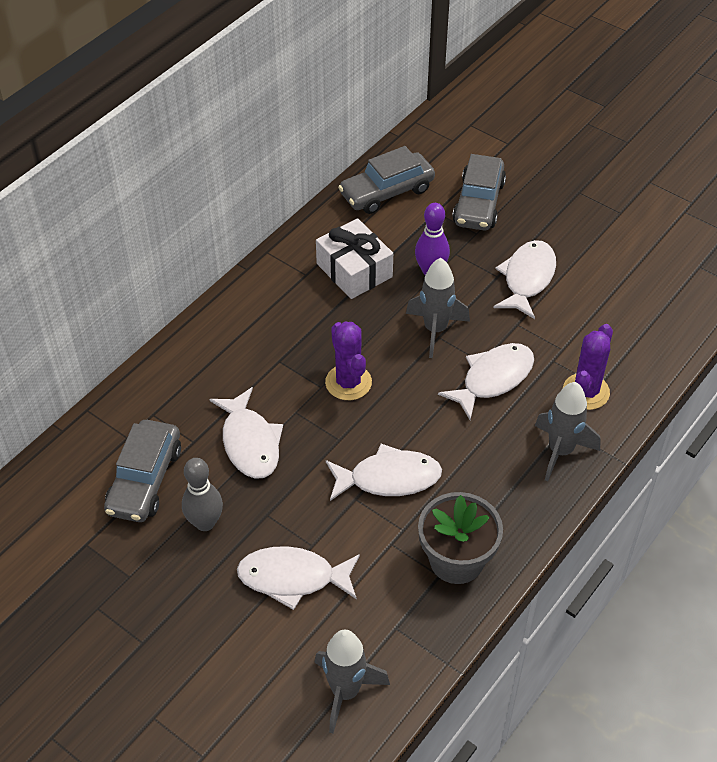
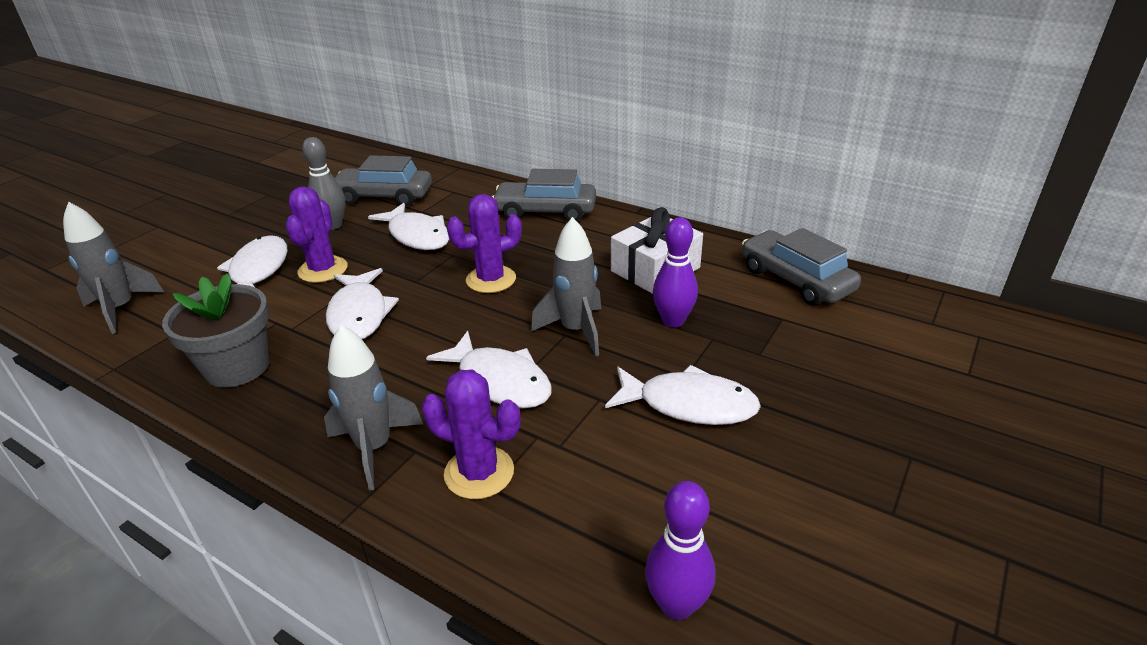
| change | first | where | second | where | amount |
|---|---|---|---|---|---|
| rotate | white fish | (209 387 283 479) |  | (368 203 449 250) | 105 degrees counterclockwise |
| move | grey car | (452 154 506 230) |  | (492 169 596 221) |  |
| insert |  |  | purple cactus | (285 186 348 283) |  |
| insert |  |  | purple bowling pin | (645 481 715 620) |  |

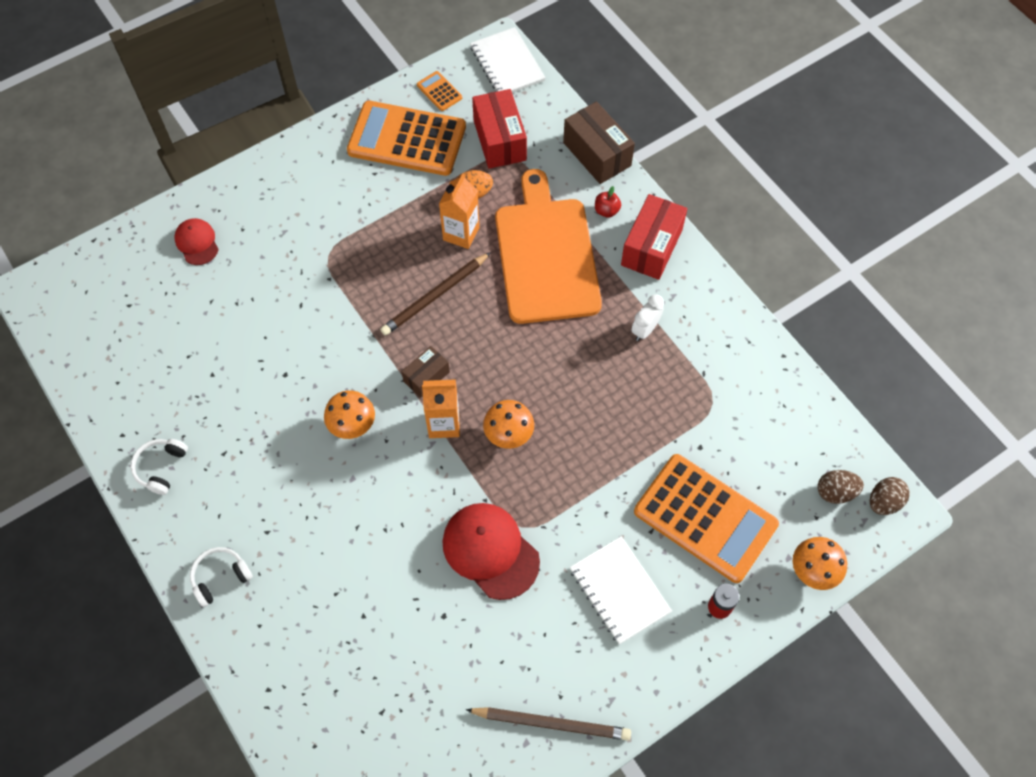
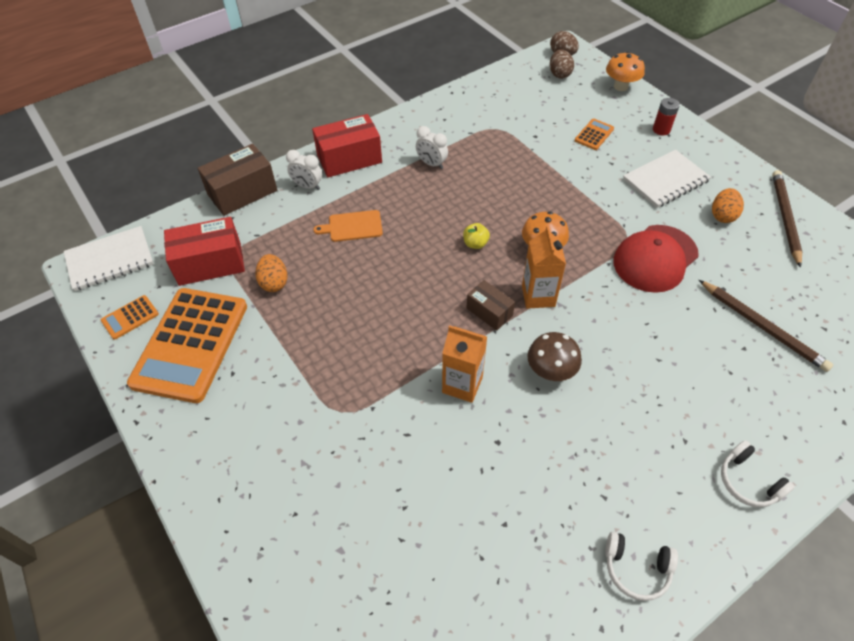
| change | first | where | second | where | amount |
|---|---|---|---|---|---|
| delete | red cap | (174 218 219 265) |  |  |  |
| recolor | orange mushroom | (324 390 375 439) | brown mushroom | (527 332 582 381) |  |
| move | brown pencil | (380 252 491 336) |  | (699 280 833 372) |  |
| move | orange carton | (439 174 480 249) |  | (442 325 487 403) |  |
| resize | orange cutting board | (495 169 602 324) |  | (313 210 383 242) | x0.40 |
| replace | red apple | (595 186 621 218) | white clock | (286 150 322 190) |  |
| rotate | red box | (621 194 687 280) |  | (312 114 382 177) | 45 degrees counterclockwise |
| resize | orange calculator | (634 454 779 583) |  | (575 119 614 150) | x0.41 |
| insert |  |  | yellow apple | (463 223 490 249) |  |
| insert |  |  | orange egg | (712 188 744 223) |  |

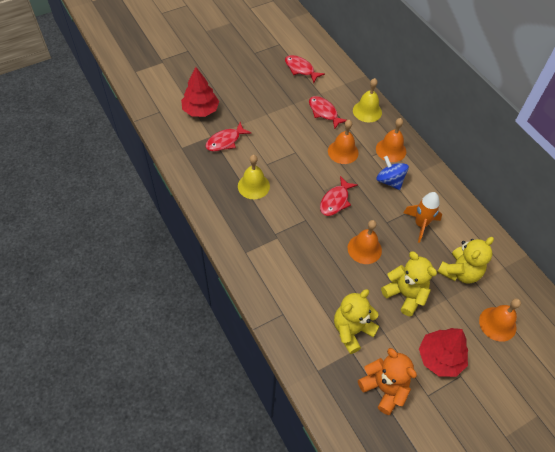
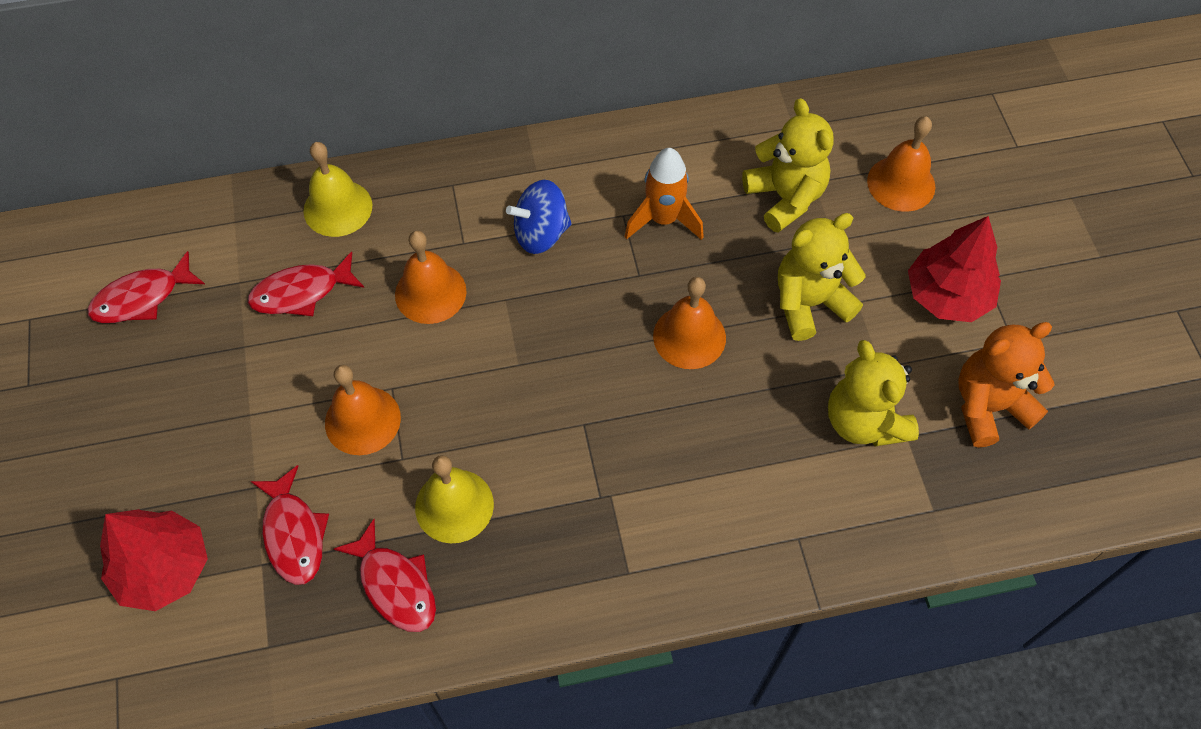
| change | first | where | second | where | amount |
|---|---|---|---|---|---|
| move | red fish | (320 176 358 216) |  | (334 519 436 632) |  |
| move | orange bell | (376 118 406 162) |  | (325 365 401 455) |  |

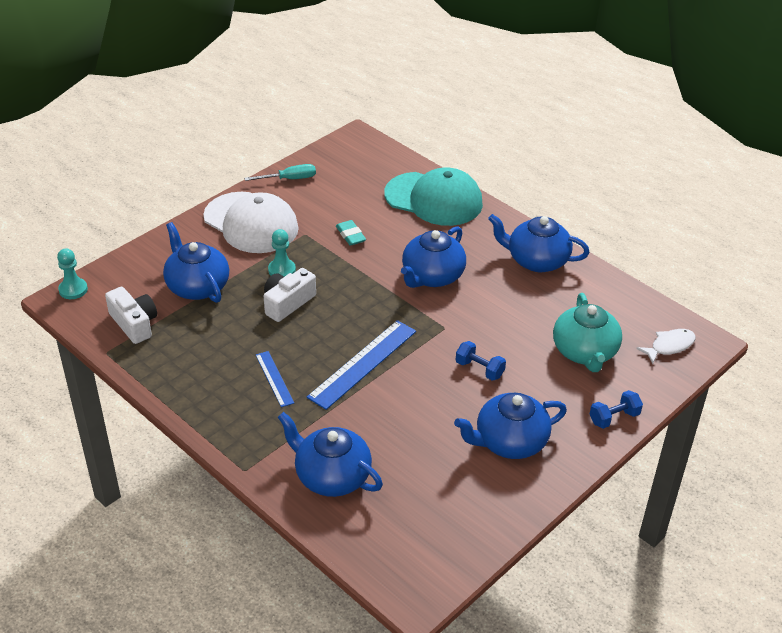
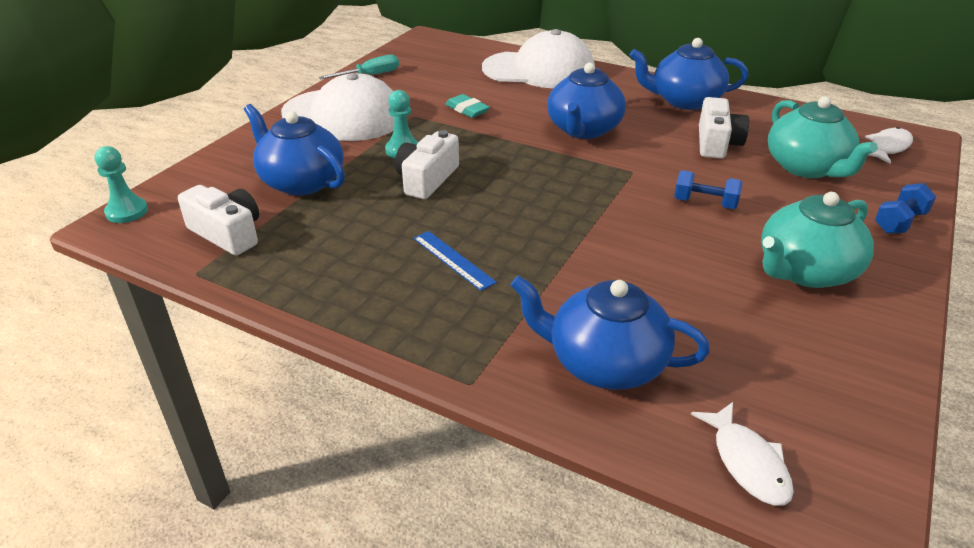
| change | first | where | second | where | amount |
|---|---|---|---|---|---|
| delete | blue ruler | (307 320 416 410) |  |  |  |
| recolor | turquoise cap | (384 167 483 226) | white cap | (482 29 595 88) |  |
| recolor | blue teapot | (454 393 567 459) | turquoise teapot | (761 192 874 288) |  |
| insert |  |  | white fish | (691 402 794 506) |  |
| insert |  |  | white camera | (699 97 749 159) |  |

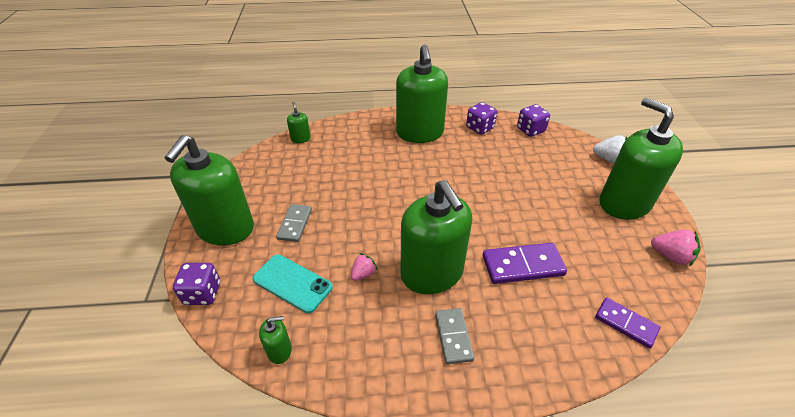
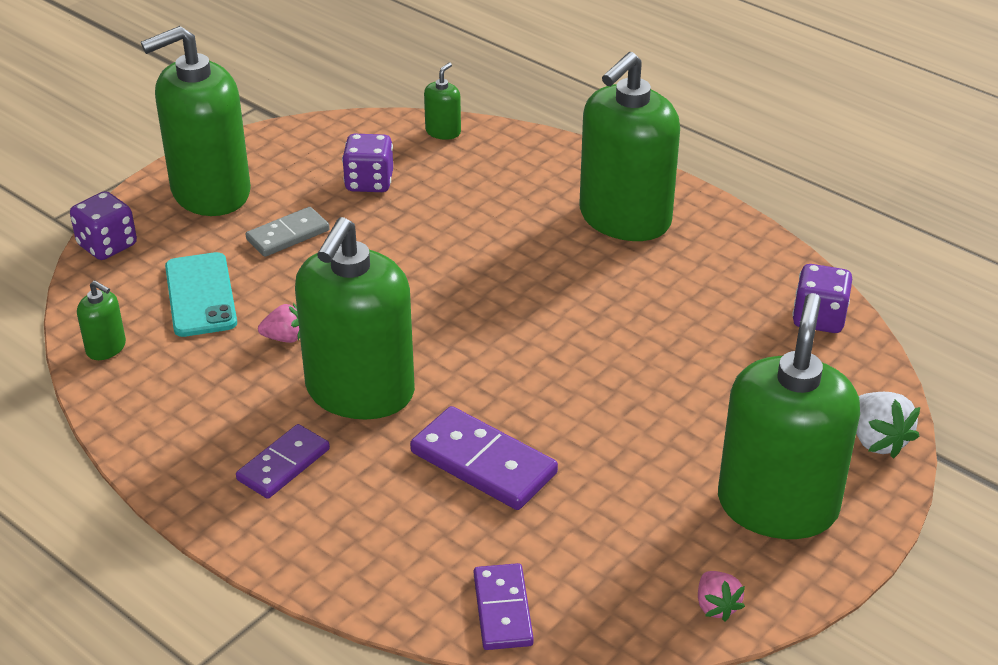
| change | first | where | second | where | amount |
|---|---|---|---|---|---|
| recolor | grey domino | (435 308 474 364) | purple domino | (236 424 330 499) |  |
| move | purple dice | (466 102 497 135) |  | (342 134 393 192) |  |
| resize | pink strawberry | (651 230 701 267) |  | (698 571 745 621) | x0.66 |

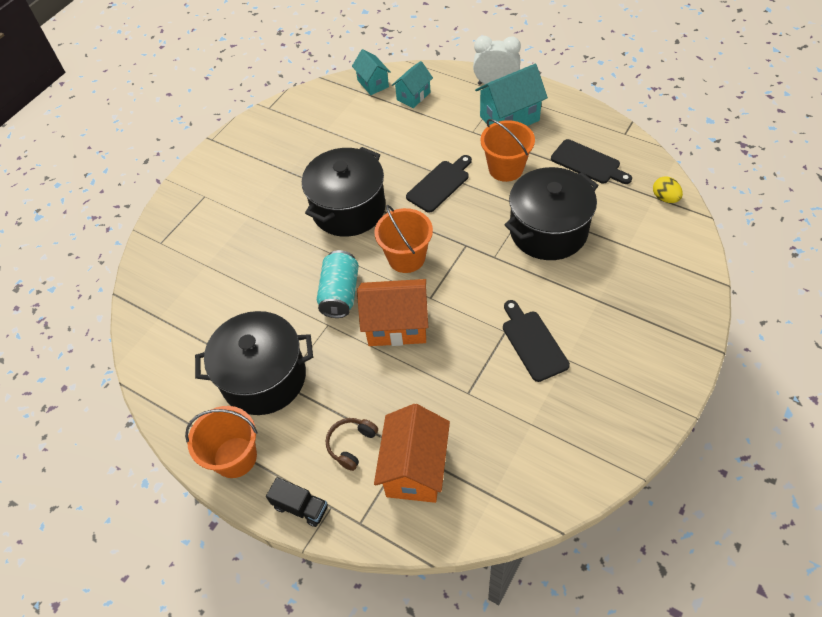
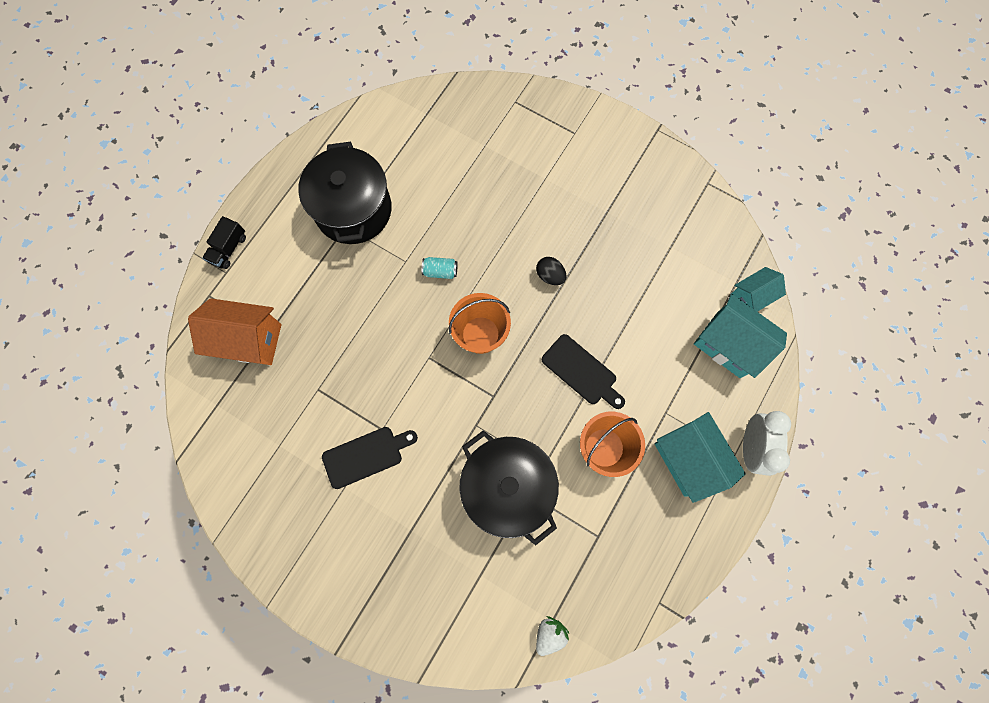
| change | first | where | second | where | amount |
|---|---|---|---|---|---|
| delete | orange bucket | (185 406 258 478) |  |  |  |
| replace | black pot | (302 147 386 237) | black egg | (536 257 567 285) |  |
| resize | turquoise can | (317 250 359 318) |  | (422 257 458 279) | x0.56 |
| delete | brown headphones | (326 418 378 471) |  |  |  |
| delete | orange house | (357 279 428 346) |  |  |  |
| resize | turquoise house | (392 61 433 108) |  | (694 294 787 378) | x1.64 |
| delete | black cutting board | (551 139 632 184) |  |  |  |
| replace | yellow egg | (653 176 683 203) | white strawberry | (536 616 569 656) |  |

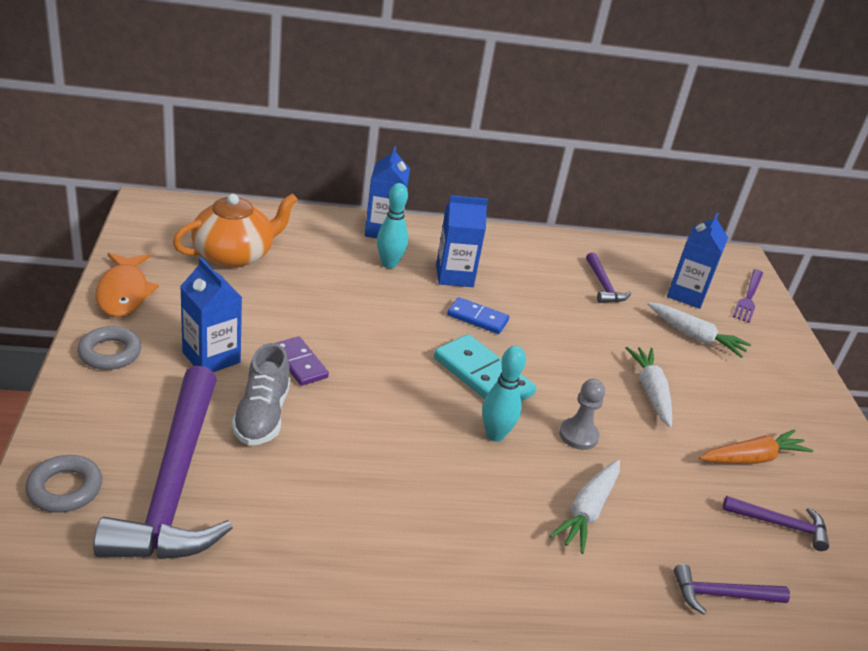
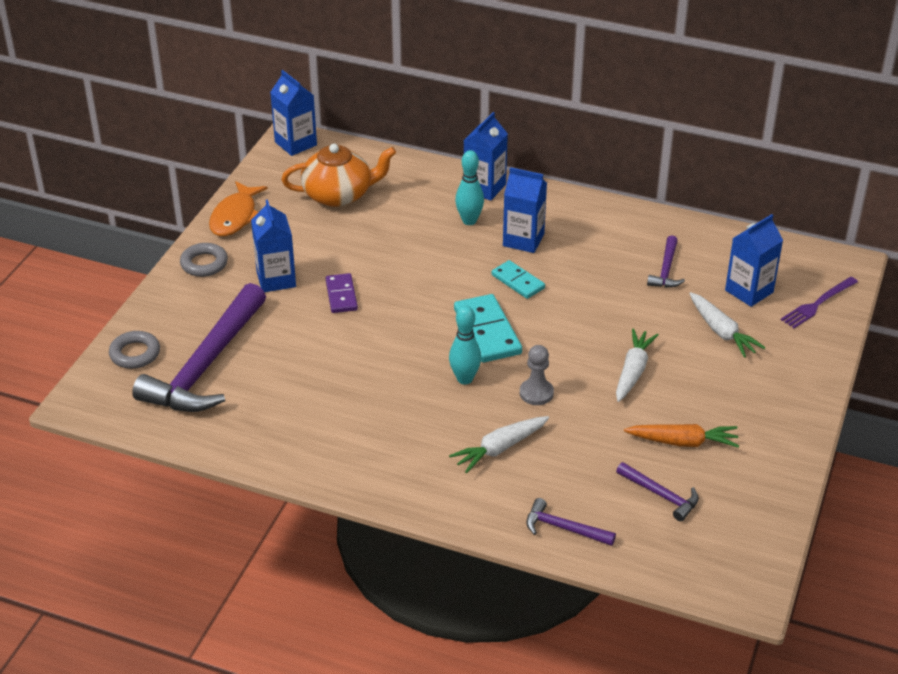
| change | first | where | second | where | amount |
|---|---|---|---|---|---|
| delete | grey shoe | (232 343 290 446) |  |  |  |
| recolor | blue domino | (447 297 509 334) | turquoise domino | (491 260 545 299) |  |
| insert |  |  | blue carton | (270 70 317 156) |  |

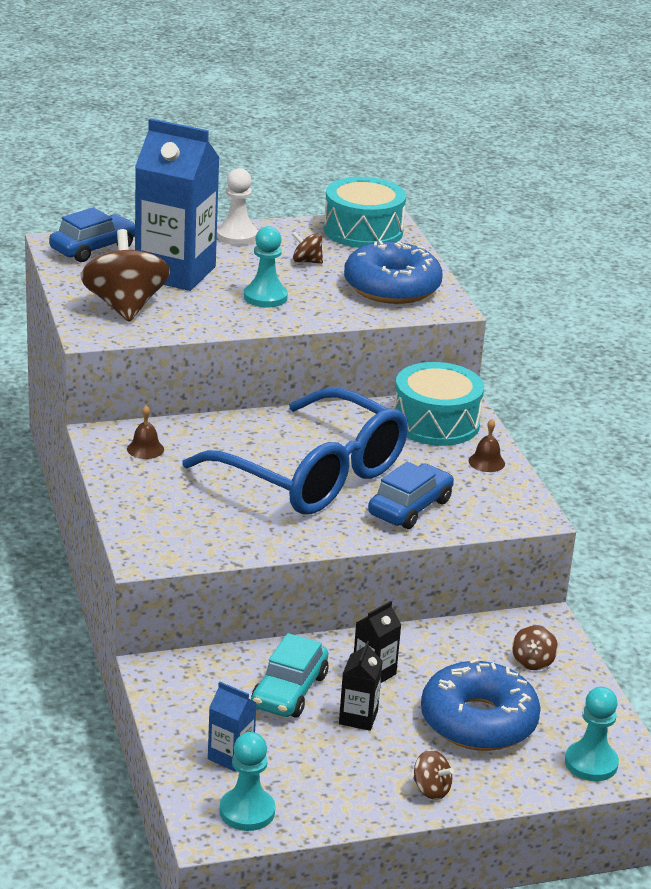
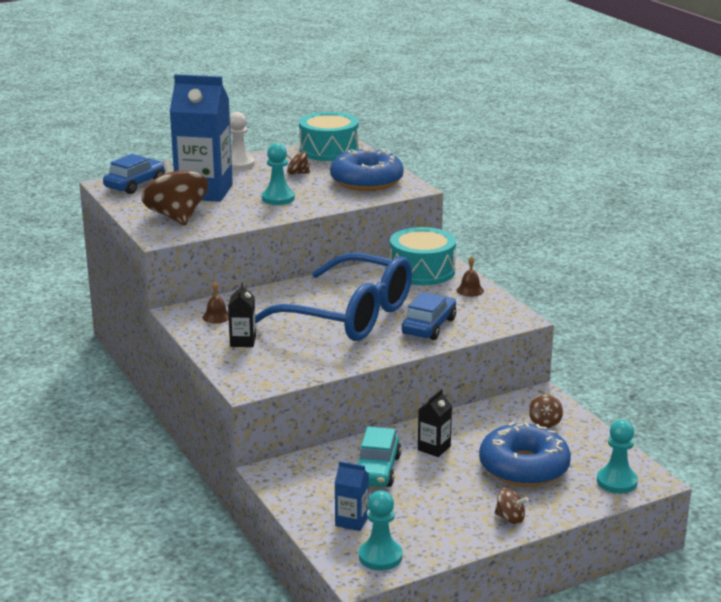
| change | first | where | second | where | amount |
|---|---|---|---|---|---|
| move | black carton | (339 641 383 731) |  | (228 283 256 347) |  |

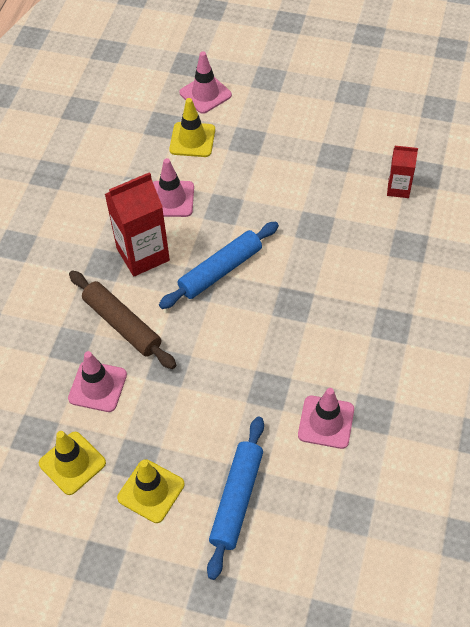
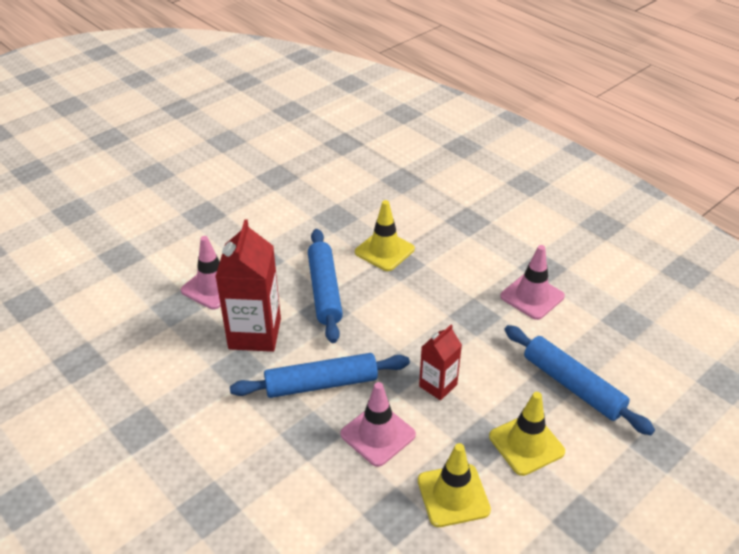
| change | first | where | second | where | amount |
|---|---|---|---|---|---|
| recolor | brown rolling pin | (69 271 176 369) | blue rolling pin | (230 353 410 398) |  |
| move | yellow traffic cone | (169 98 215 157) |  | (355 200 415 271) |  |
| delete | pink traffic cone | (179 51 232 114) |  |  |  |
| move | red carton | (387 146 418 198) |  | (419 325 462 400) |  |

